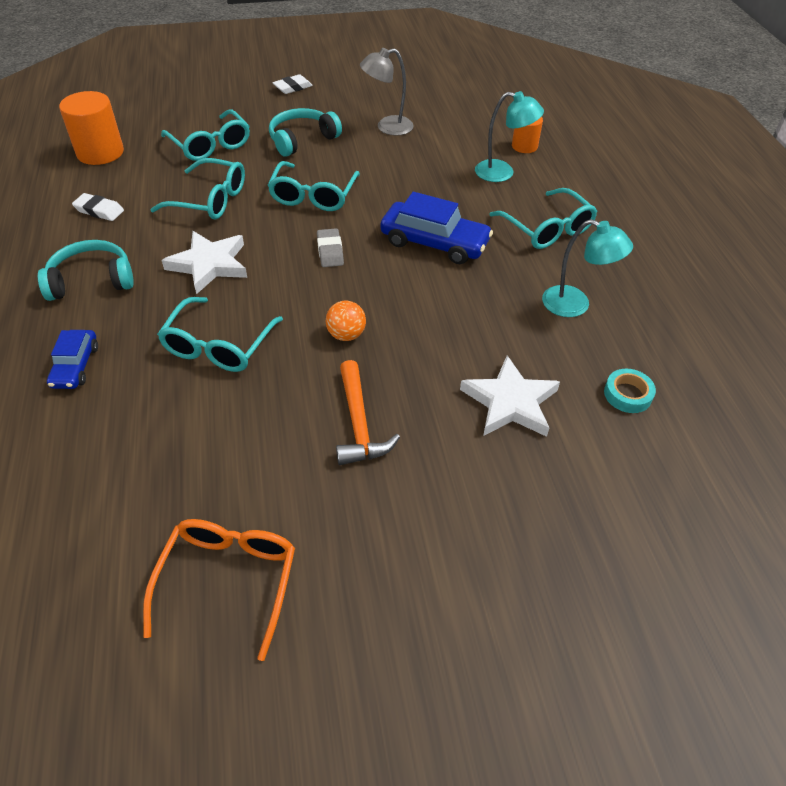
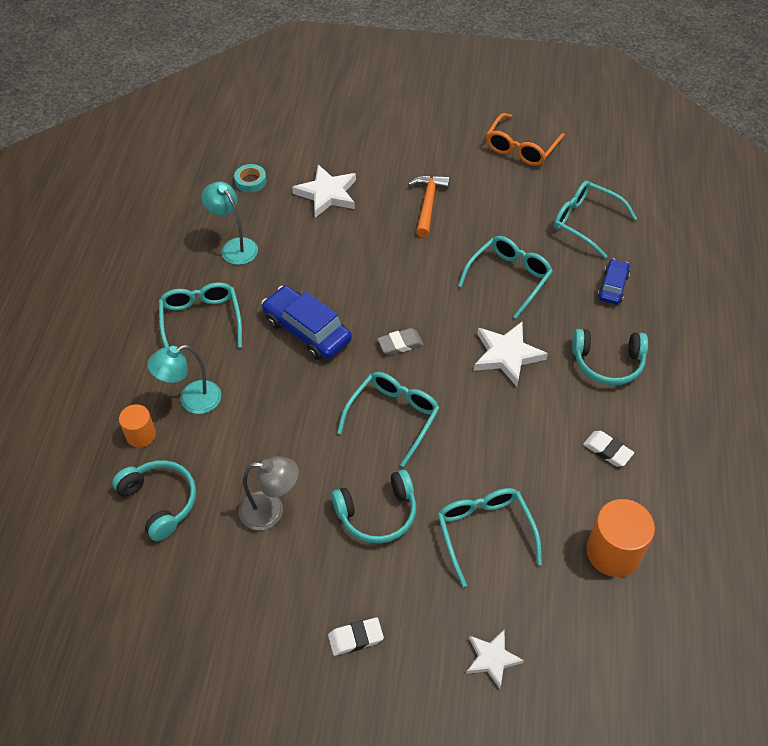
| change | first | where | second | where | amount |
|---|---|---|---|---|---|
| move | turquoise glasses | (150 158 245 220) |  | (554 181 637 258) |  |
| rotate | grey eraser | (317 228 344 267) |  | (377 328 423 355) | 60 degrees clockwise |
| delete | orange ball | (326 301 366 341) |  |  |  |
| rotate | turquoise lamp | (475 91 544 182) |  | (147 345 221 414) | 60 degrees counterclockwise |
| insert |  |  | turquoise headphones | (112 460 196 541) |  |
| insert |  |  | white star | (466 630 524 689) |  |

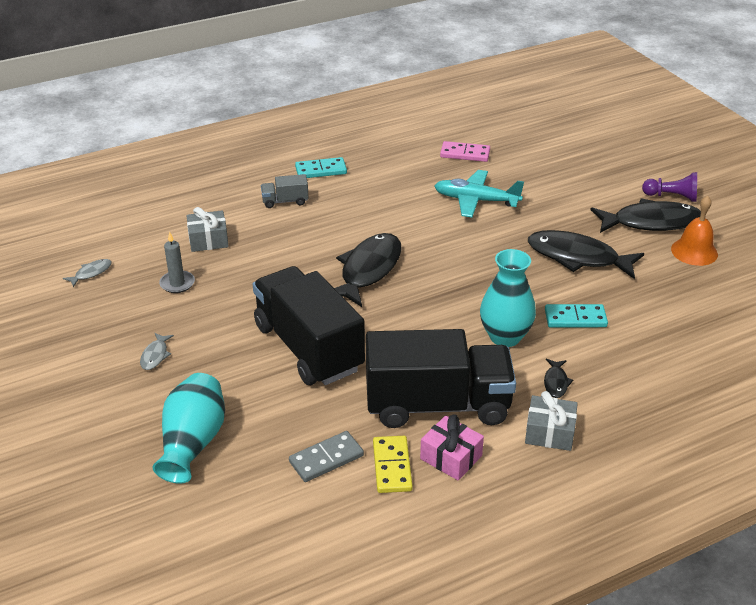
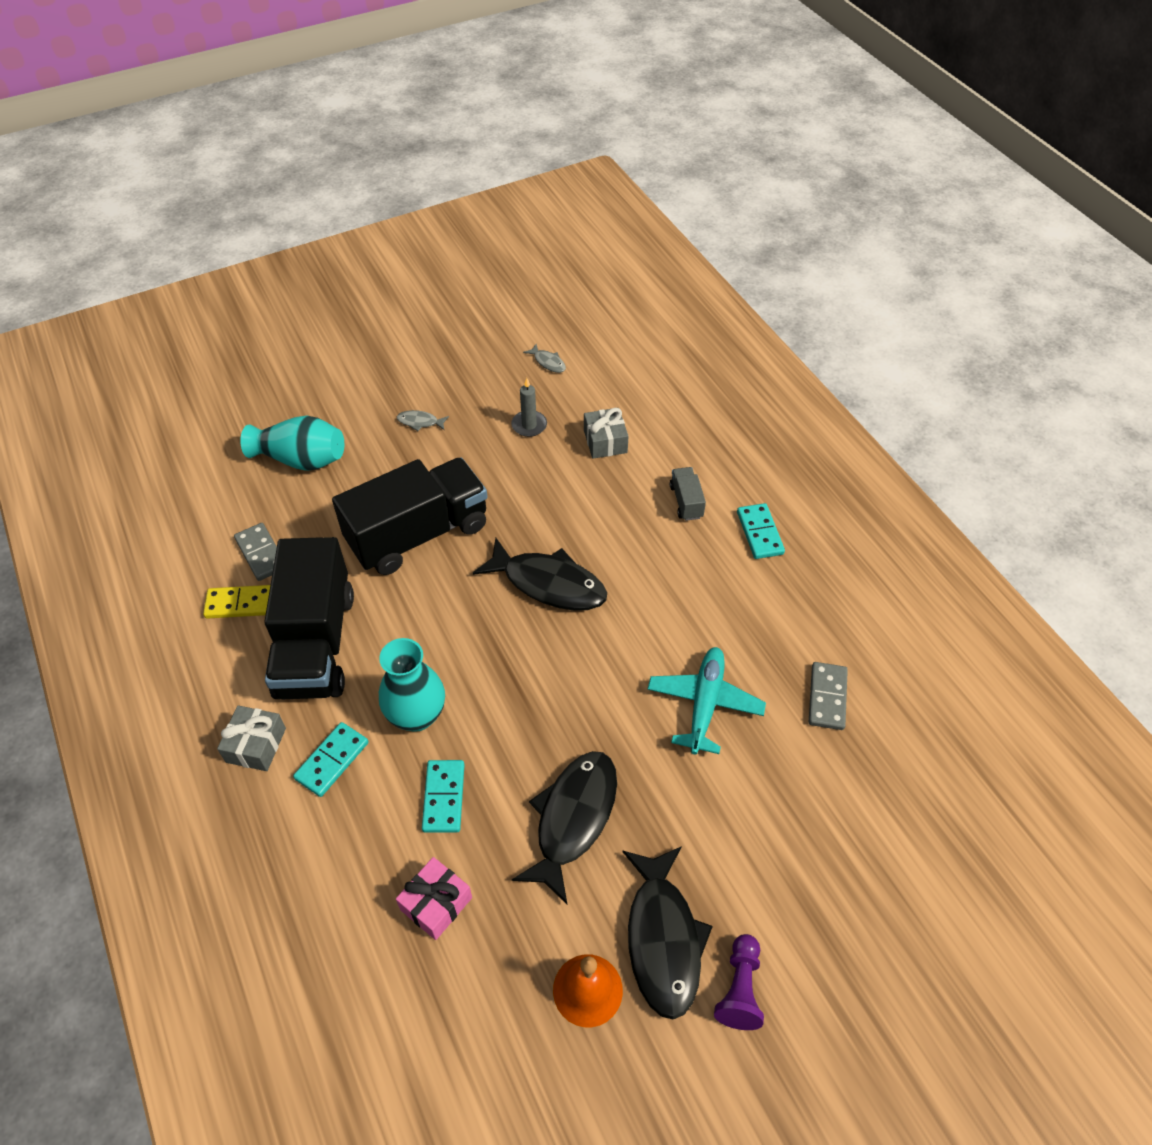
| change | first | where | second | where | amount |
|---|---|---|---|---|---|
| move | pink gift | (420 414 484 480) |  | (396 857 472 940) |  |
| recolor | pink domino | (440 141 490 162) | grey domino | (809 662 848 730) |  |
| replace | black fish | (544 359 573 398) | turquoise domino | (293 722 368 797) |  |

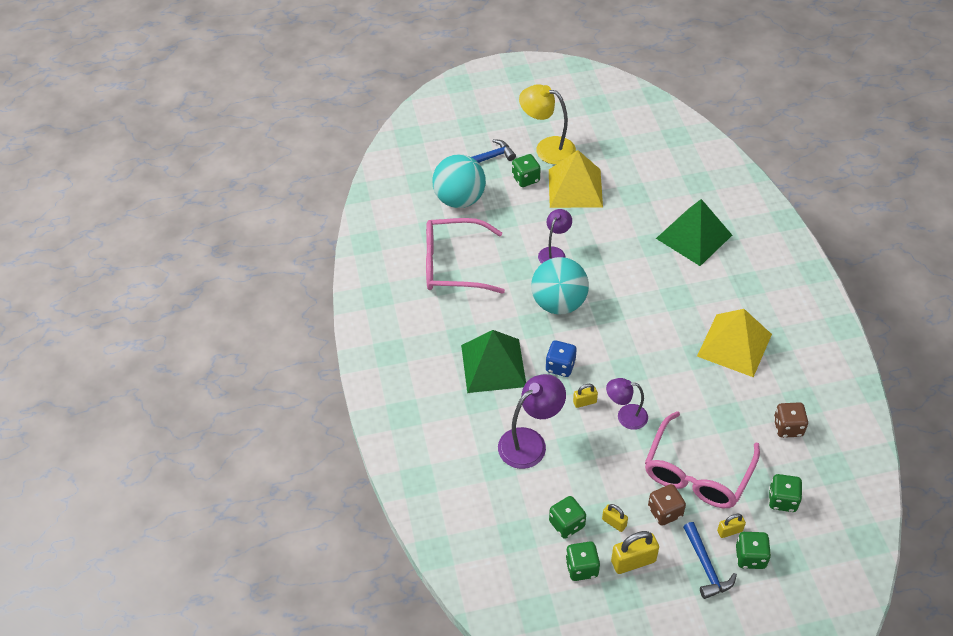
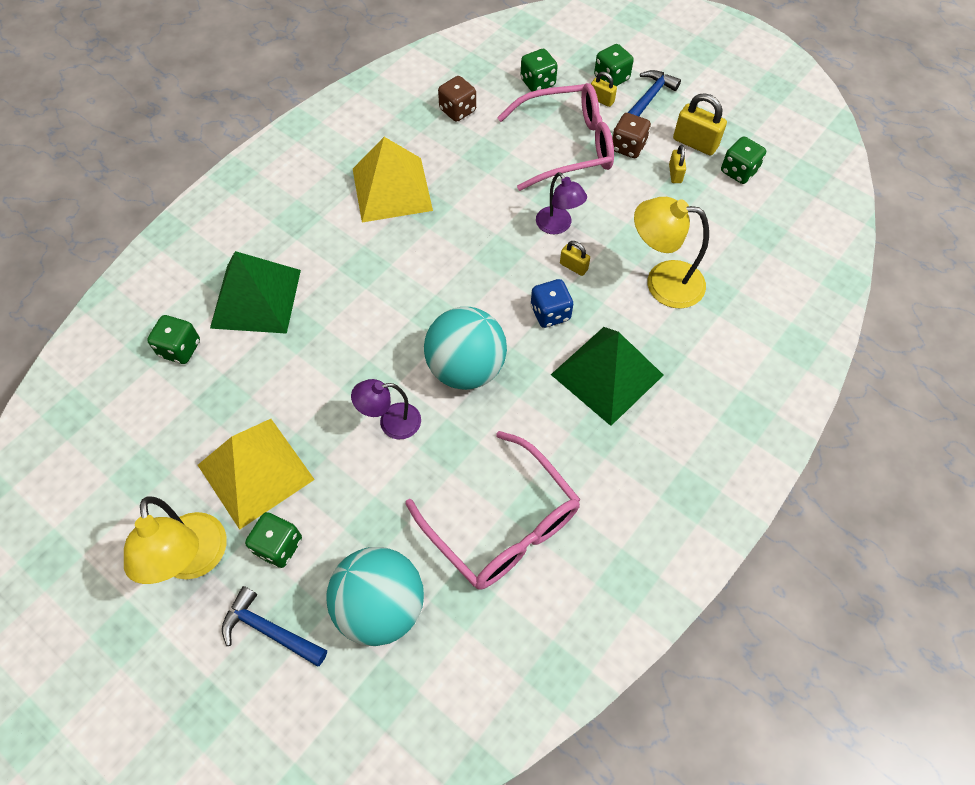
| change | first | where | second | where | amount |
|---|---|---|---|---|---|
| recolor | purple lamp | (498 374 566 469) | yellow lamp | (634 197 709 309) |  |
| move | green dice | (549 496 586 539) |  | (147 315 200 364) |  |

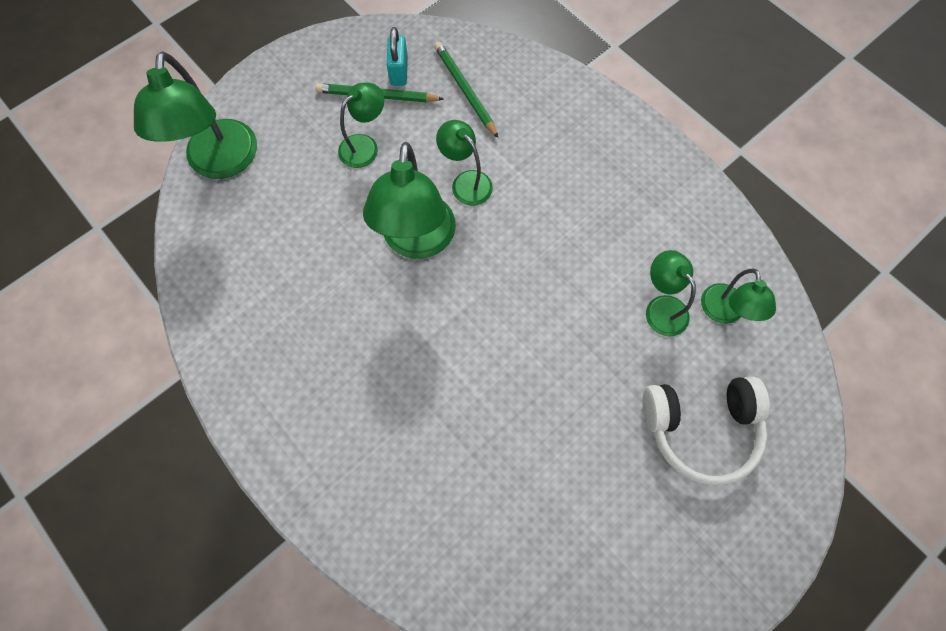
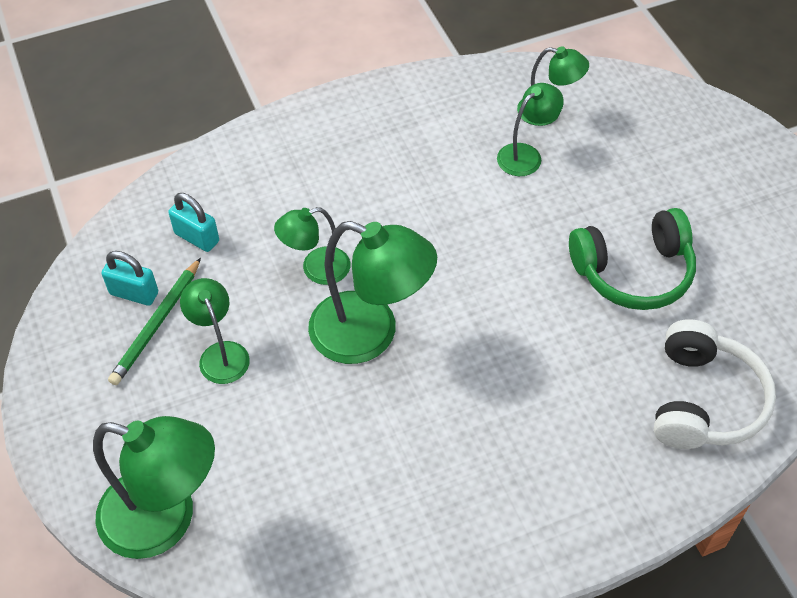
| change | first | where | second | where | amount |
|---|---|---|---|---|---|
| replace | green pencil | (434 42 498 138) | turquoise padlock | (168 193 219 252) |  |
| move | white headphones | (642 376 770 485) |  | (654 319 776 449) |  |
| rotate | green lamp | (646 250 696 336) |  | (497 83 564 176) | 150 degrees clockwise |
| insert |  |  | green headphones | (569 208 696 310) |  |

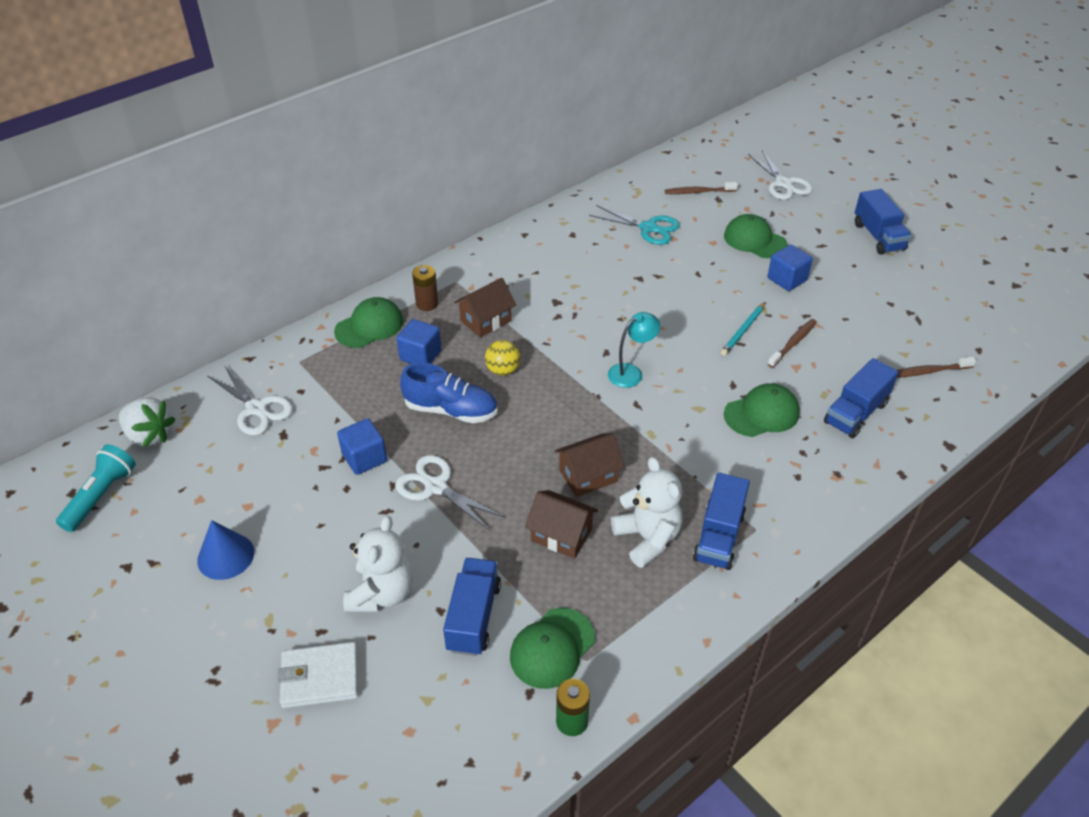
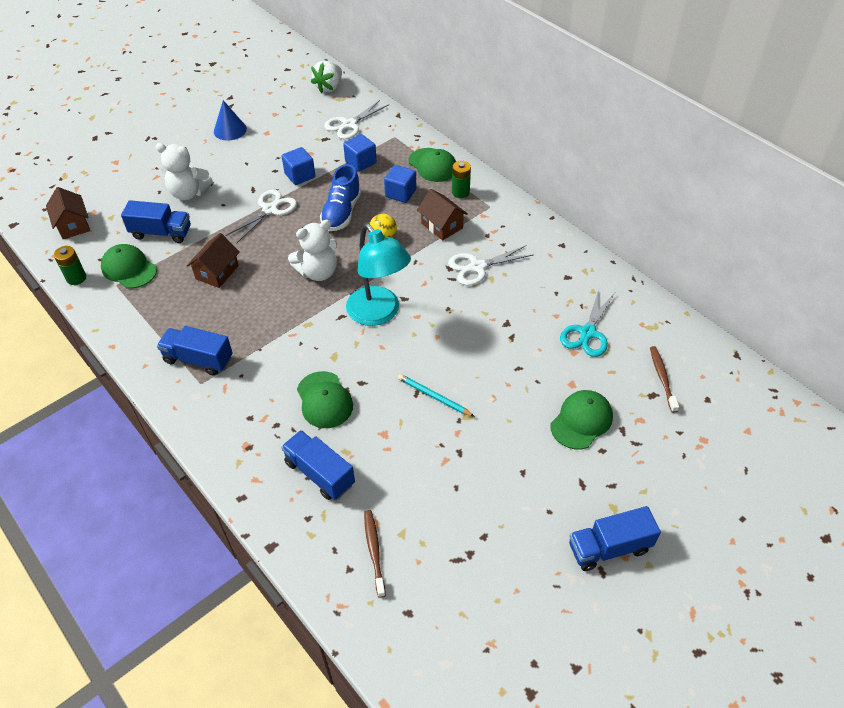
| change | first | where | second | where | amount |
|---|---|---|---|---|---|
| delete | turquoise flashlight | (56 444 136 532) |  |  |  |
| delete | white wallet | (277 642 358 708) |  |  |  |
| recolor | brown battery | (412 265 438 311) | green battery | (452 161 471 198) |  |
| move | brown house | (555 434 624 497) |  | (46 187 90 239) |  |
| resize | turquoise lamp | (608 312 660 388) |  | (346 223 411 326) | x1.82 |
| move | white teddy bear | (611 457 683 568) |  | (288 220 337 281) |  |
| move | white scissors | (748 150 812 200) |  | (448 245 533 286) |  |
| move | blue cube | (768 244 813 291) |  | (343 134 377 172) |  |
| delete | brown toothbrush | (768 319 817 368) |  |  |  |

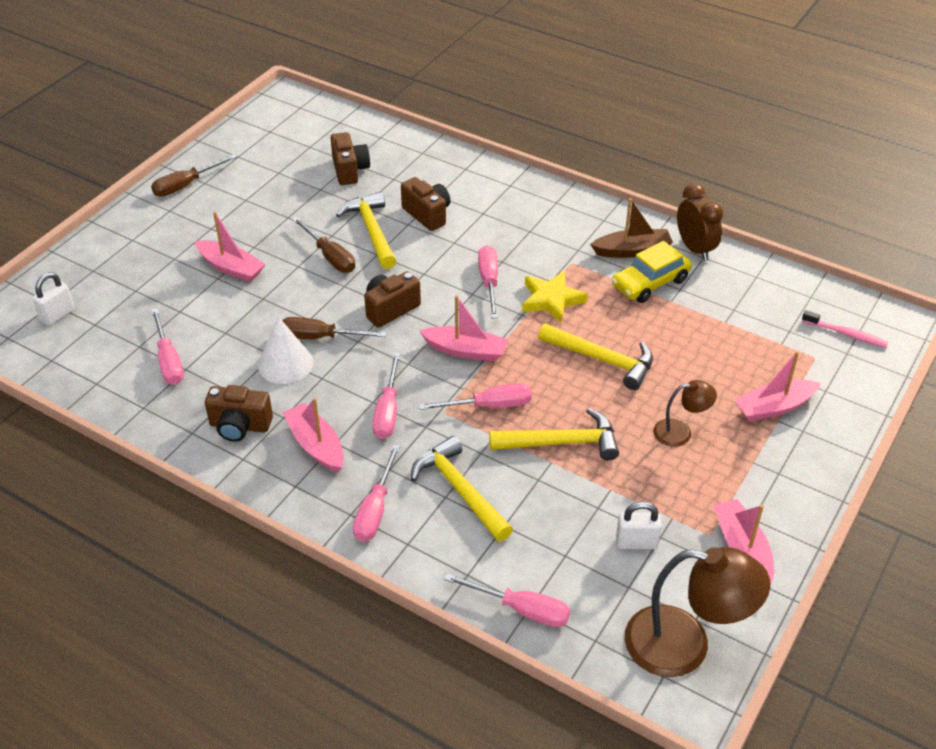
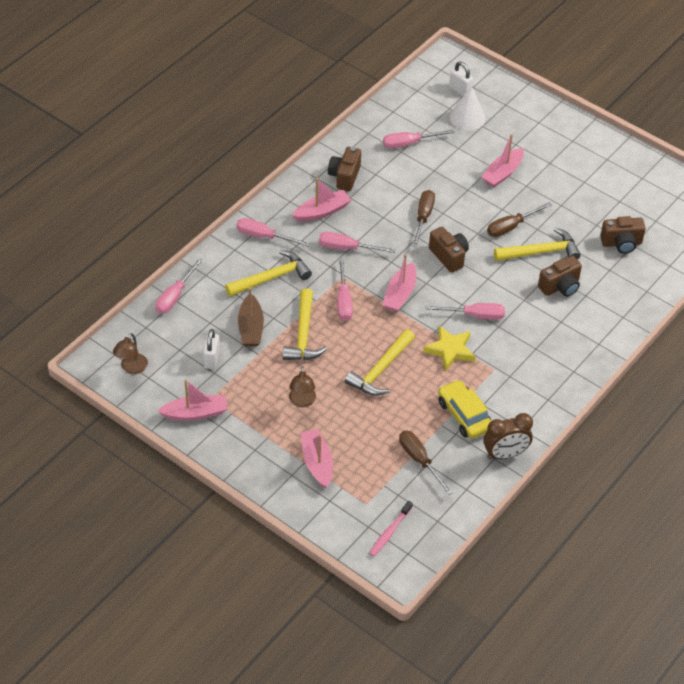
| change | first | where | second | where | amount |
|---|---|---|---|---|---|
| move | brown screwdriver | (151 154 237 197) |  | (399 430 453 495) |  |
| move | white cone | (258 316 313 384) |  | (450 86 486 131) |  |
| move | brown boat | (590 198 673 258) |  | (238 287 264 347) |  |
| resize | brown lamp | (625 547 770 677) |  | (113 333 148 374) | x0.52 |

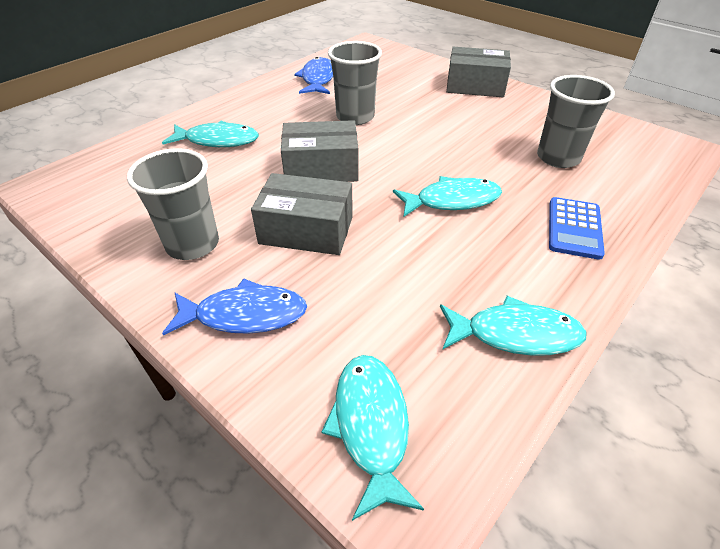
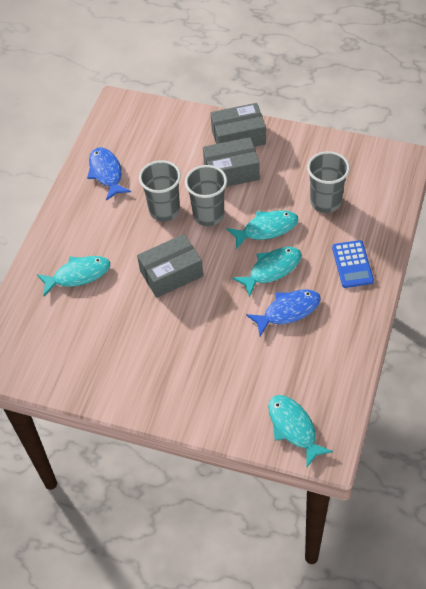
| change | first | where | second | where | amount |
|---|---|---|---|---|---|
| move | grey cup | (127 148 219 260) |  | (185 165 227 226) |  |
| move | blue fish | (162 279 307 335) |  | (246 290 321 336) |  |
| move | grey box | (251 173 353 255) |  | (203 137 260 187) |  |
| move | turquoise fish | (440 296 587 356) |  | (226 210 298 249) |  |

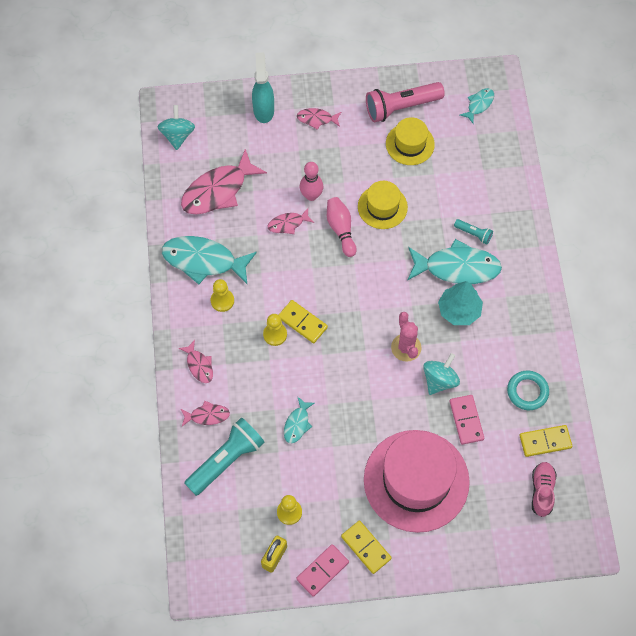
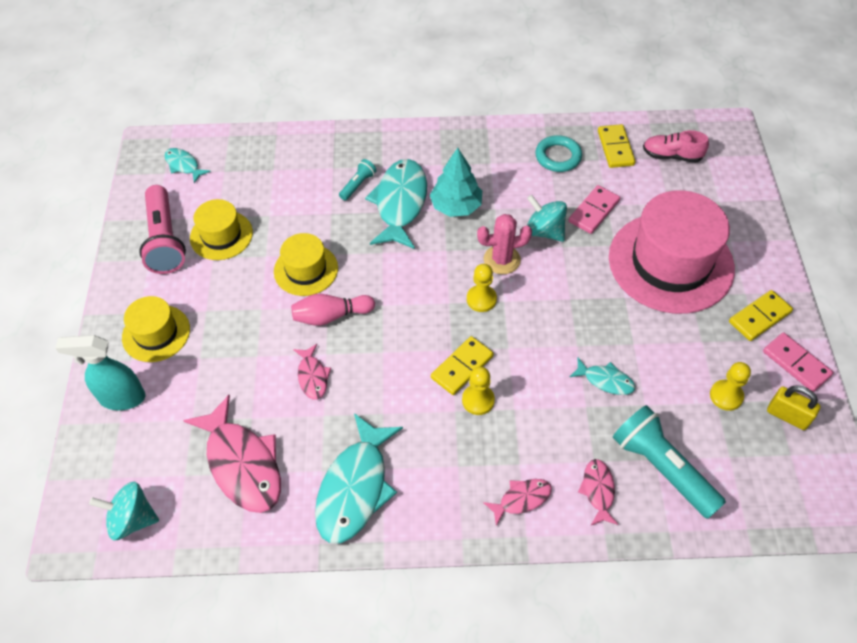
| change | first | where | second | where | amount |
|---|---|---|---|---|---|
| move | yellow pawn | (211 279 234 312) |  | (467 264 497 312) |  |
| replace | pink fish | (297 108 341 130) | yellow hat | (122 296 190 362) |  |
| delete | pink bowling pin | (300 162 323 201) |  |  |  |
| rotate | pink domino | (450 395 484 445) |  | (568 185 620 234) | 45 degrees counterclockwise |

